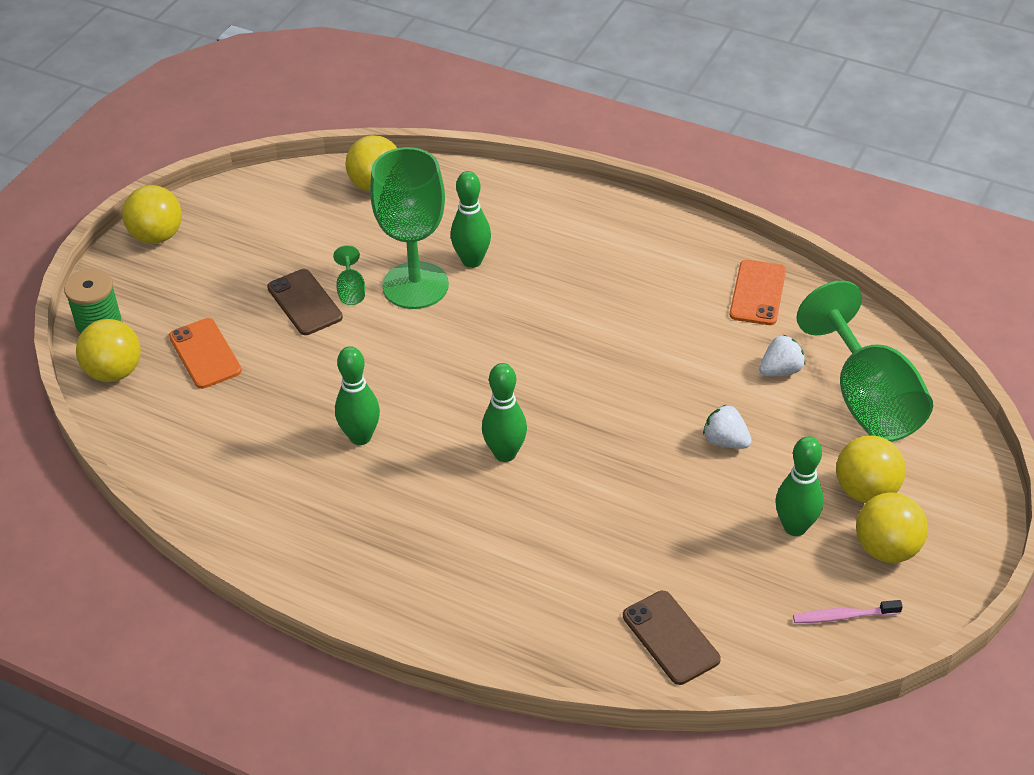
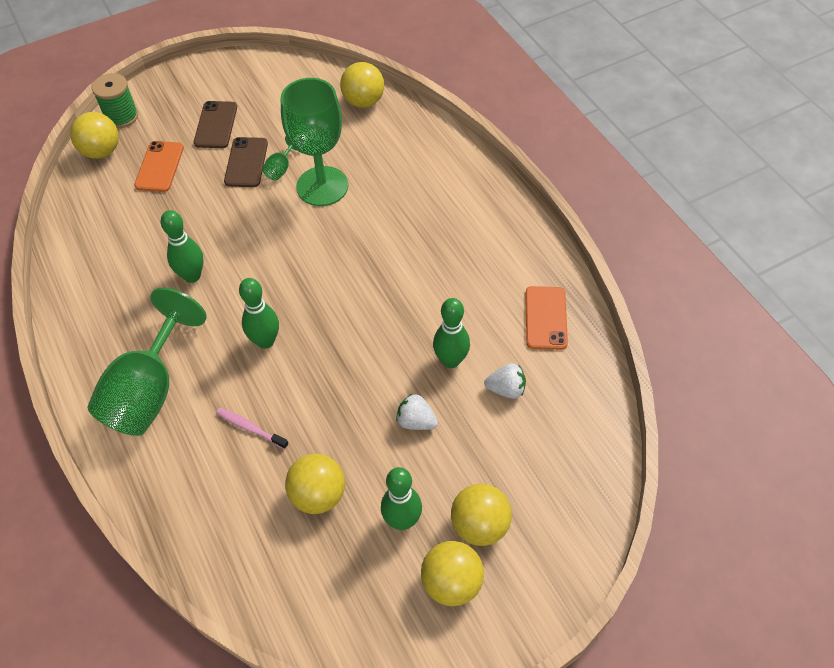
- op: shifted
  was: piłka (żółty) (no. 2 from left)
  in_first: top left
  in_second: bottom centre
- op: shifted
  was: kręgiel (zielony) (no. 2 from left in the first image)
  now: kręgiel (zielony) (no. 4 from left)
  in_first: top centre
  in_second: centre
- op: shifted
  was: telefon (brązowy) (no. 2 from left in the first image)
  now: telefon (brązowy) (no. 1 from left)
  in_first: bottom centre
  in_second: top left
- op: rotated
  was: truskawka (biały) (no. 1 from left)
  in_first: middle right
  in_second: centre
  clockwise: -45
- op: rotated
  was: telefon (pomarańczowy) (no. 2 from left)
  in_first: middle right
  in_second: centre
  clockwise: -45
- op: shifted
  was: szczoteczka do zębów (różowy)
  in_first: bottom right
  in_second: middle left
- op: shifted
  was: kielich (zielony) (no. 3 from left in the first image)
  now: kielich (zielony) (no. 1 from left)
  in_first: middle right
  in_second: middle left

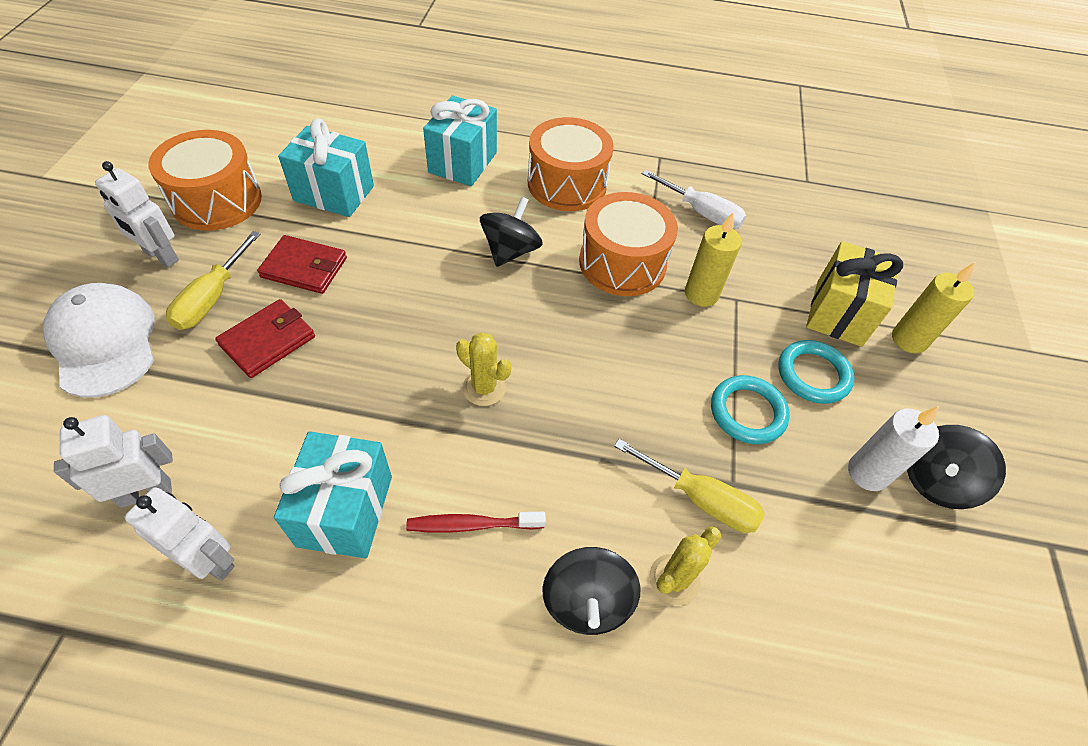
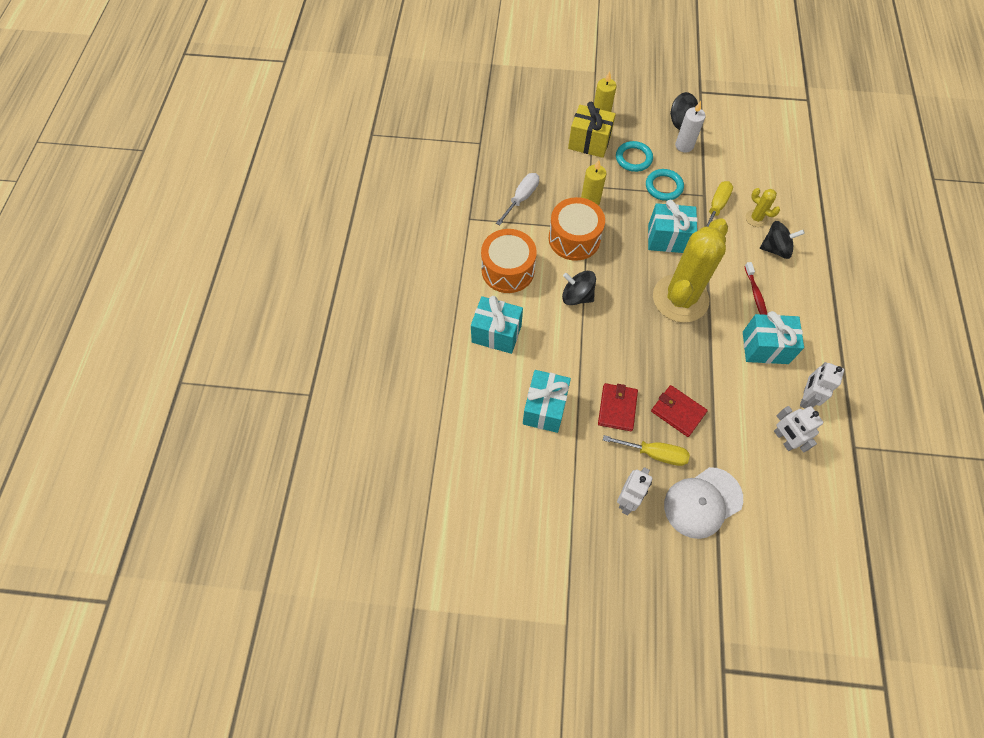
- op: gone
  was: bęben (pomarańczowy) (no. 1 from left)
  in_first: top left
- op: scaled
  was: kaktus (żółty) (no. 1 from left)
  in_first: centre
  in_second: middle right
  ratio: 2.43
- op: new
  now: prezent (turkusowy) (no. 3 from left)
  in_second: top right

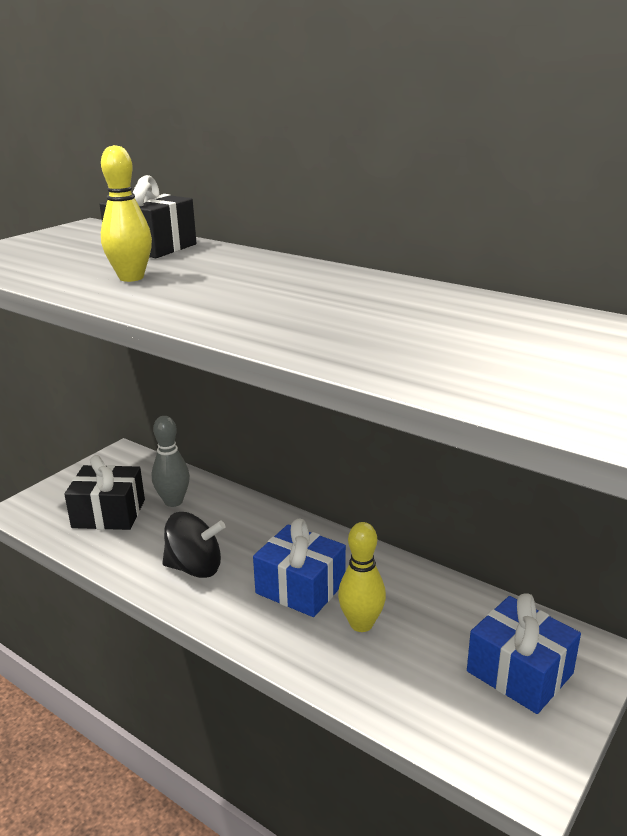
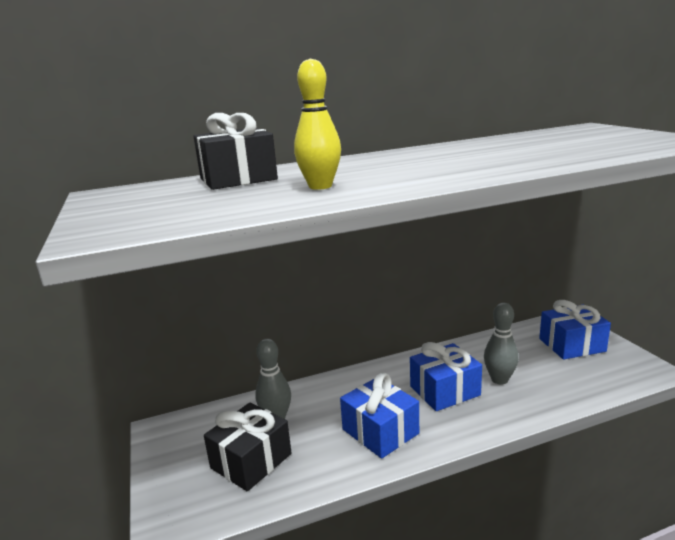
- op: swapped
  was: bączek (czarny)
  now: prezent (niebieski) (no. 1 from left)
  in_first: middle left
  in_second: bottom centre
- op: repainted
  was: kręgiel (żółty) (no. 2 from left)
  now: kręgiel (szary) (no. 2 from left)
  in_first: bottom centre
  in_second: middle right

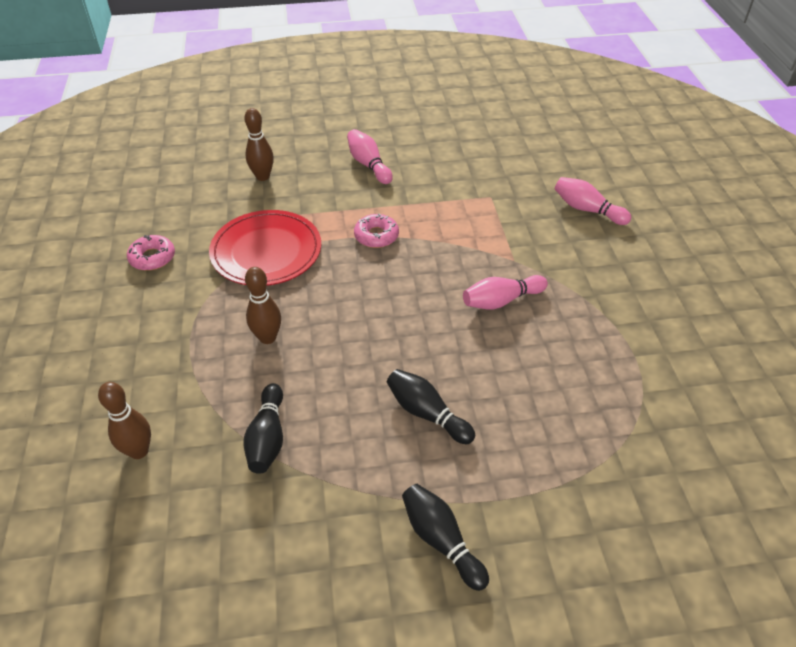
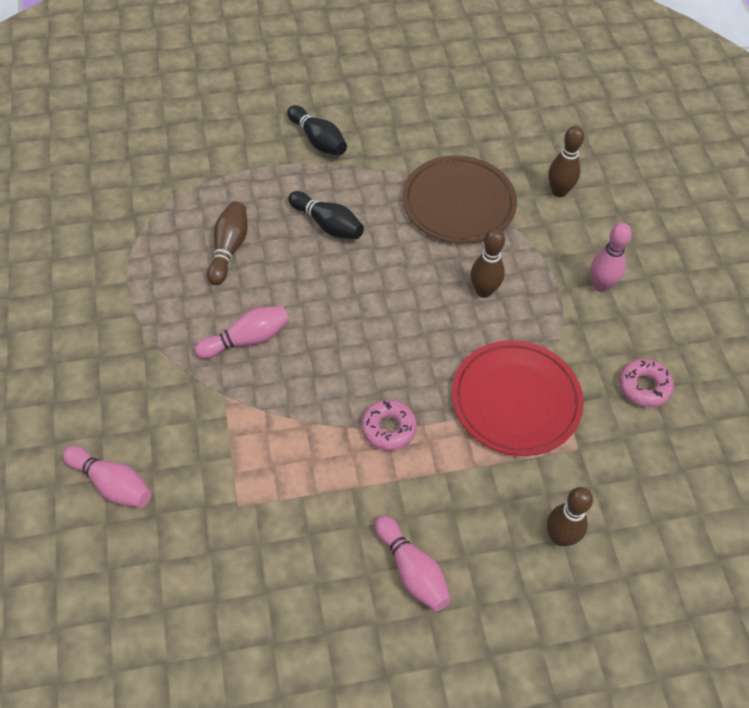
- op: swapped
  was: kręgiel (czarny) (no. 1 from left)
  now: talerz (brązowy)
  in_first: middle left
  in_second: top centre
- op: new
  now: kręgiel (brązowy) (no. 1 from left)
  in_second: middle left
- op: new
  now: kręgiel (różowy) (no. 4 from left)
  in_second: middle right

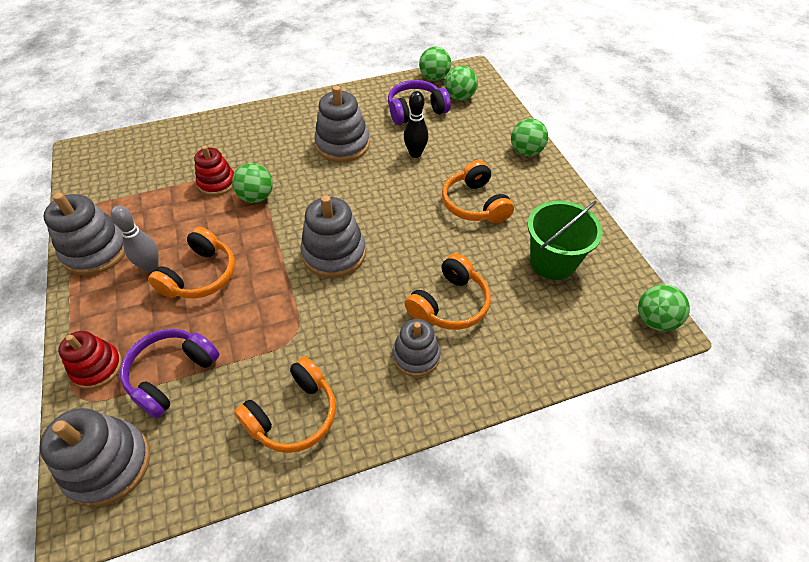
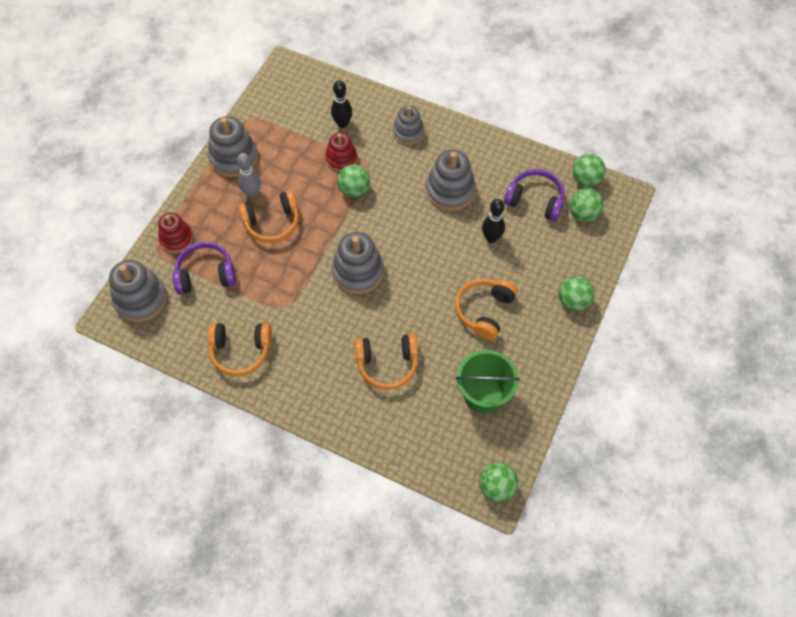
- op: shifted
  was: zabawka nakładanka (szary) (no. 5 from left in the first image)
  now: zabawka nakładanka (szary) (no. 4 from left)
  in_first: centre
  in_second: top centre
- op: new
  now: kręgiel (czarny) (no. 1 from left)
  in_second: top centre

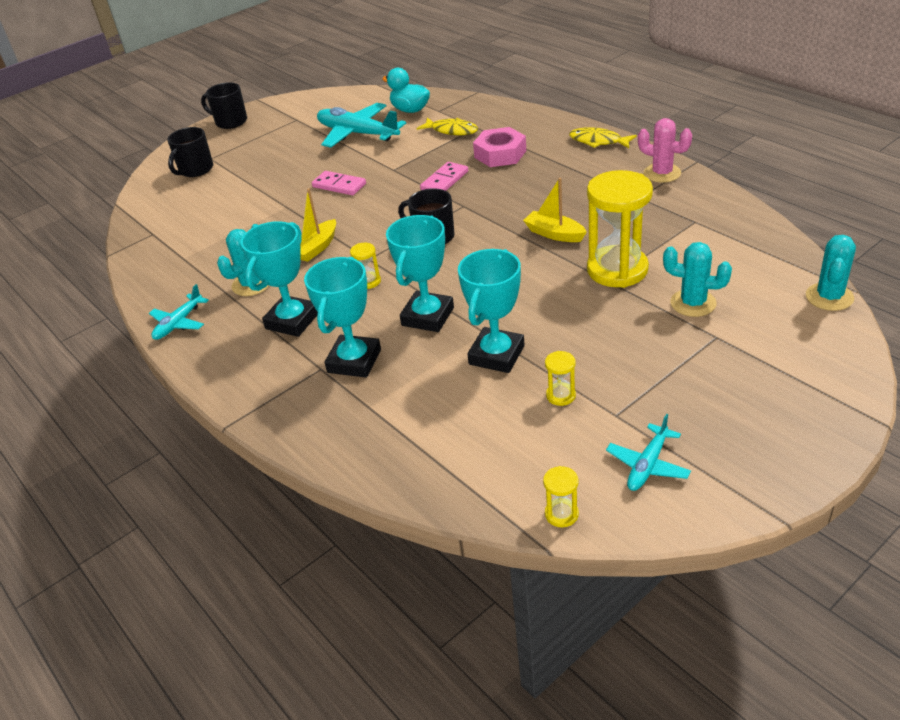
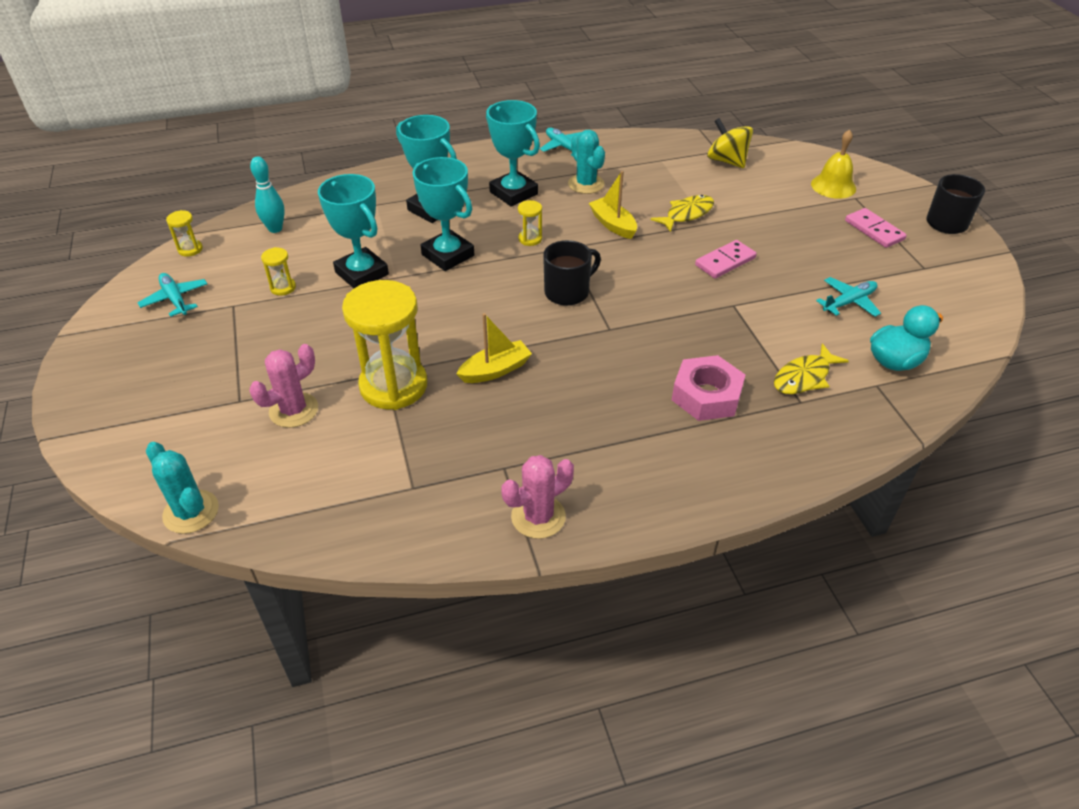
- op: swapped
  was: kubek (czarny) (no. 1 from left)
  now: dzwonek (żółty)
  in_first: top left
  in_second: top right
- op: scaled
  was: samolot (turkusowy) (no. 2 from left in the first image)
  in_first: top centre
  in_second: middle right
  ratio: 0.55
- op: shifted
  was: kostka domina (różowy) (no. 2 from left)
  in_first: top centre
  in_second: top right
- op: shifted
  was: ryba (żółty) (no. 2 from left in the first image)
  now: ryba (żółty) (no. 1 from left)
  in_first: top right
  in_second: top centre
- op: repainted
  was: kaktus (turkusowy) (no. 2 from left)
  now: kaktus (różowy) (no. 1 from left)
  in_first: middle right
  in_second: middle left
- op: new
  now: kręgiel (turkusowy)
  in_second: top left
- op: new
  now: bączek (żółty)
  in_second: top right

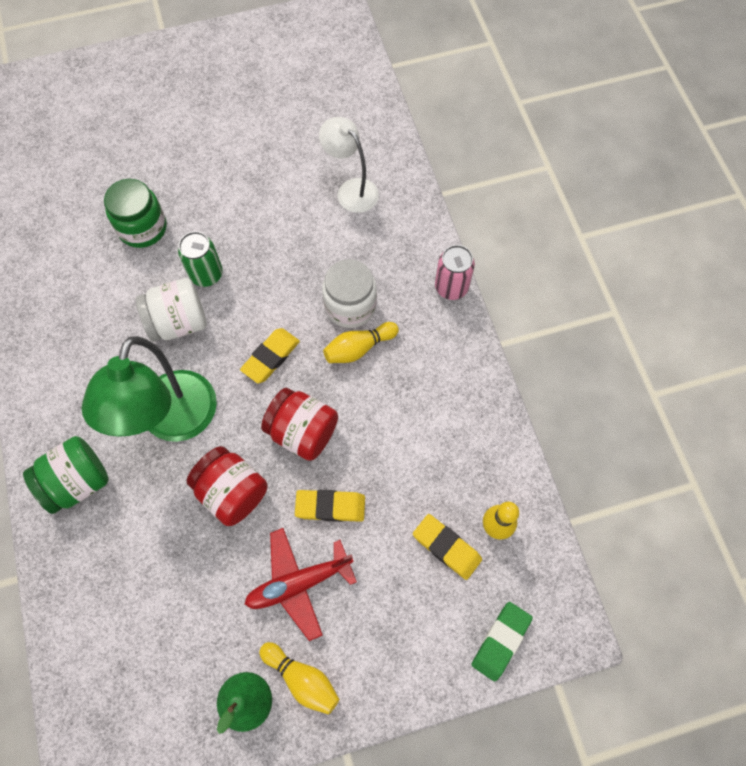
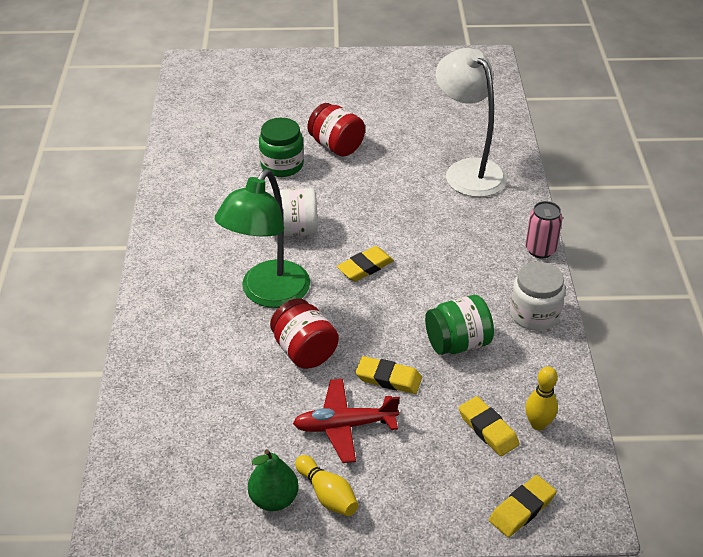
- op: shifted
  was: słoik (zielony) (no. 1 from left in the first image)
  now: słoik (zielony) (no. 2 from left)
  in_first: middle left
  in_second: centre
- op: gone
  was: puszka (zielony)
  in_first: middle left
- op: shifted
  was: słoik (czerwony) (no. 2 from left)
  in_first: centre
  in_second: top centre
- op: scaled
  was: lampka (biały)
  in_first: top centre
  in_second: top right
  ratio: 1.64
- op: shifted
  was: słoik (biały) (no. 2 from left)
  in_first: centre
  in_second: middle right
- op: gone
  was: kręgiel (żółty) (no. 2 from left)
  in_first: centre
- op: repainted
  was: gumka do mazania (zielony)
  now: gumka do mazania (żółty) (no. 4 from left)
  in_first: bottom right
  in_second: bottom right

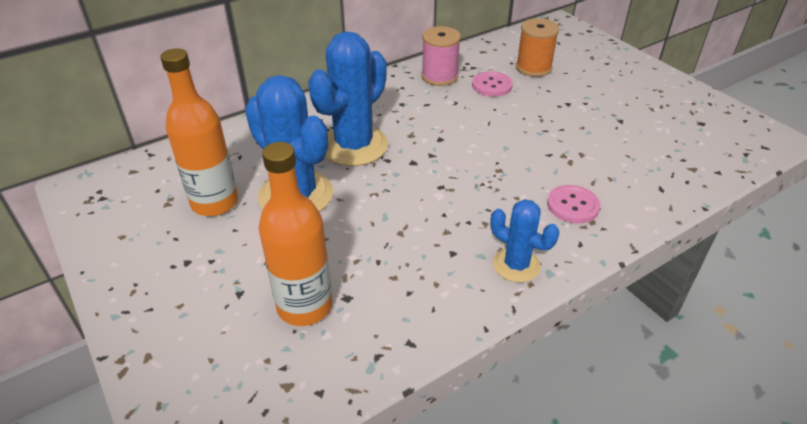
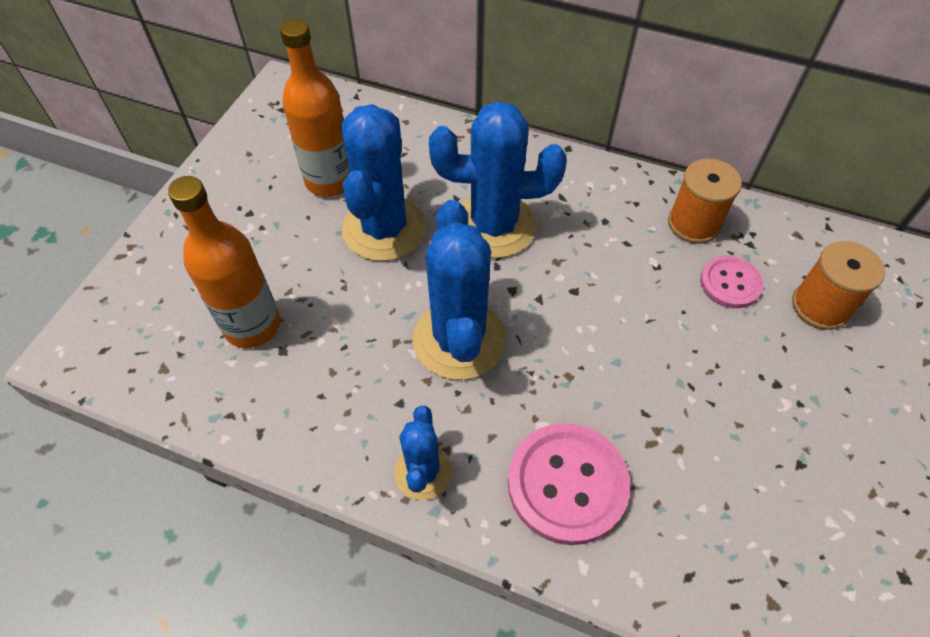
- op: repainted
  was: szpulka (różowy)
  now: szpulka (pomarańczowy) (no. 1 from left)
  in_first: top centre
  in_second: top right
- op: scaled
  was: guzik (różowy) (no. 2 from left in the first image)
  in_first: middle right
  in_second: bottom centre
  ratio: 1.69
- op: new
  now: kaktus (niebieski) (no. 3 from left)
  in_second: centre

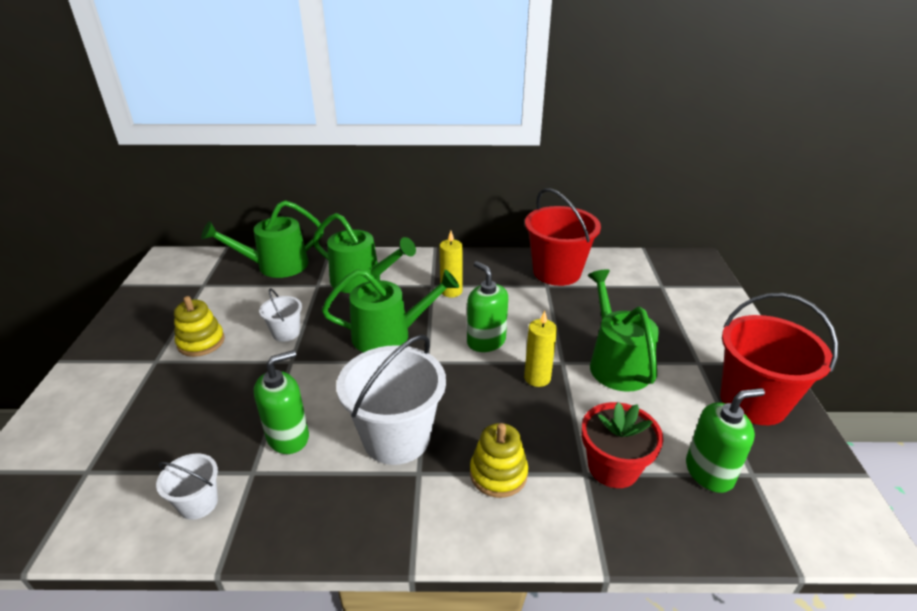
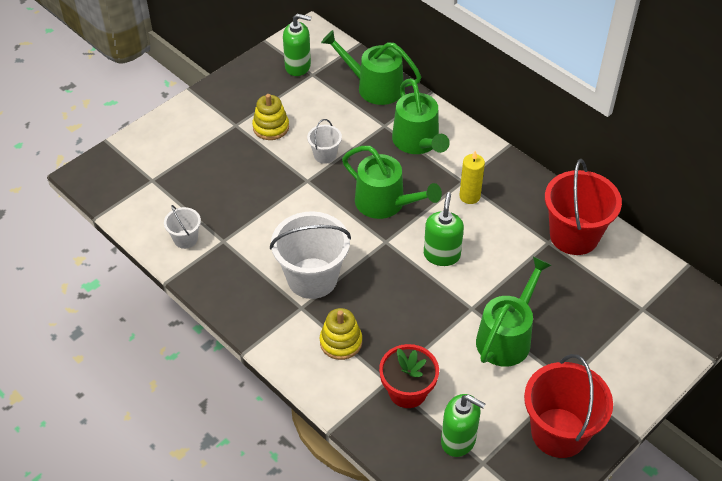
- op: shifted
  was: dozownik mydła (zielony) (no. 1 from left)
  in_first: middle left
  in_second: top centre
- op: gone
  was: świeca (żółty) (no. 2 from left)
  in_first: centre

